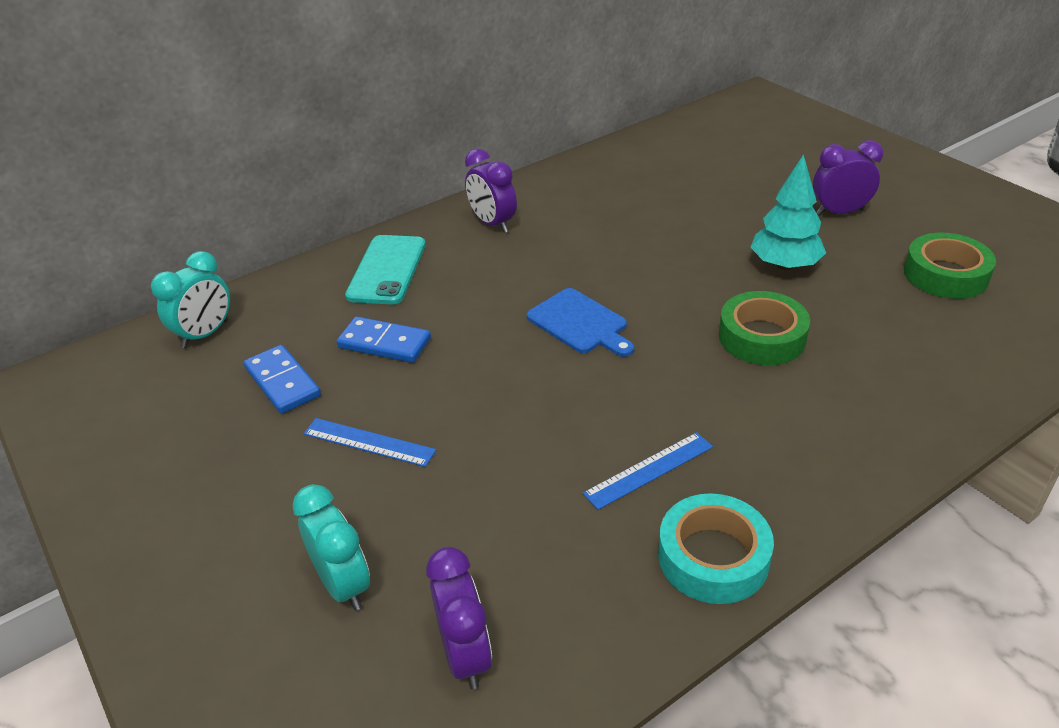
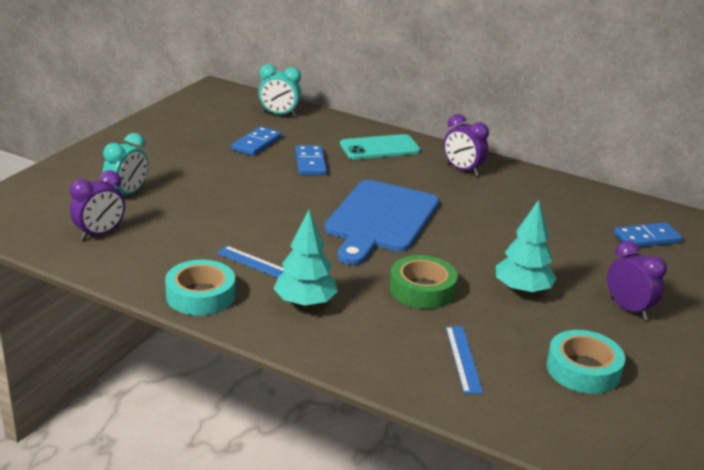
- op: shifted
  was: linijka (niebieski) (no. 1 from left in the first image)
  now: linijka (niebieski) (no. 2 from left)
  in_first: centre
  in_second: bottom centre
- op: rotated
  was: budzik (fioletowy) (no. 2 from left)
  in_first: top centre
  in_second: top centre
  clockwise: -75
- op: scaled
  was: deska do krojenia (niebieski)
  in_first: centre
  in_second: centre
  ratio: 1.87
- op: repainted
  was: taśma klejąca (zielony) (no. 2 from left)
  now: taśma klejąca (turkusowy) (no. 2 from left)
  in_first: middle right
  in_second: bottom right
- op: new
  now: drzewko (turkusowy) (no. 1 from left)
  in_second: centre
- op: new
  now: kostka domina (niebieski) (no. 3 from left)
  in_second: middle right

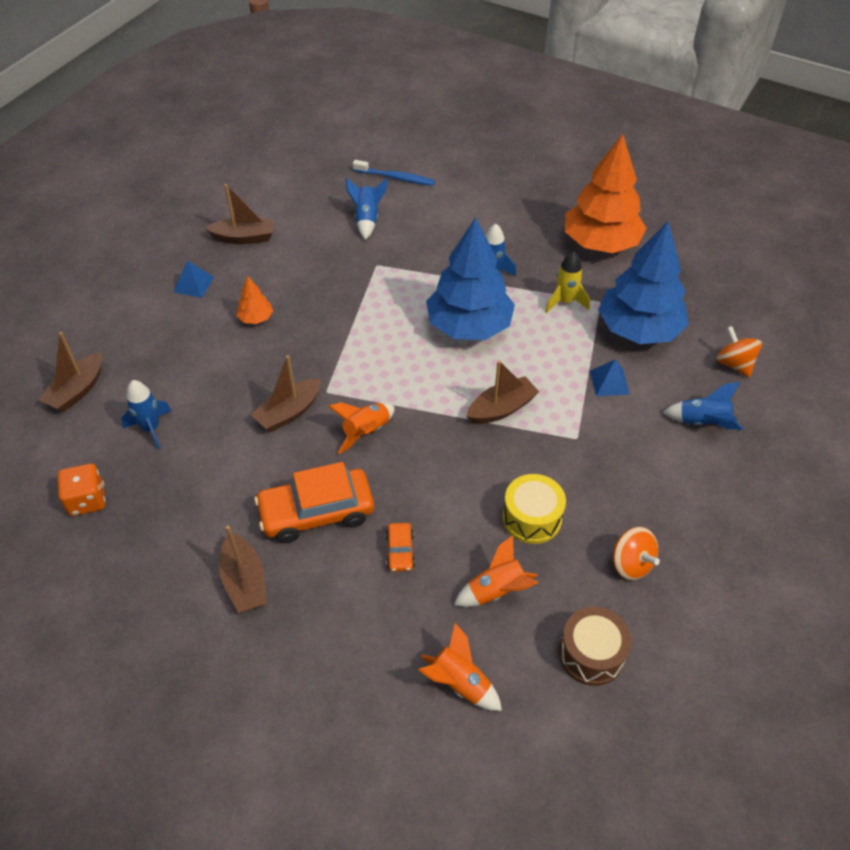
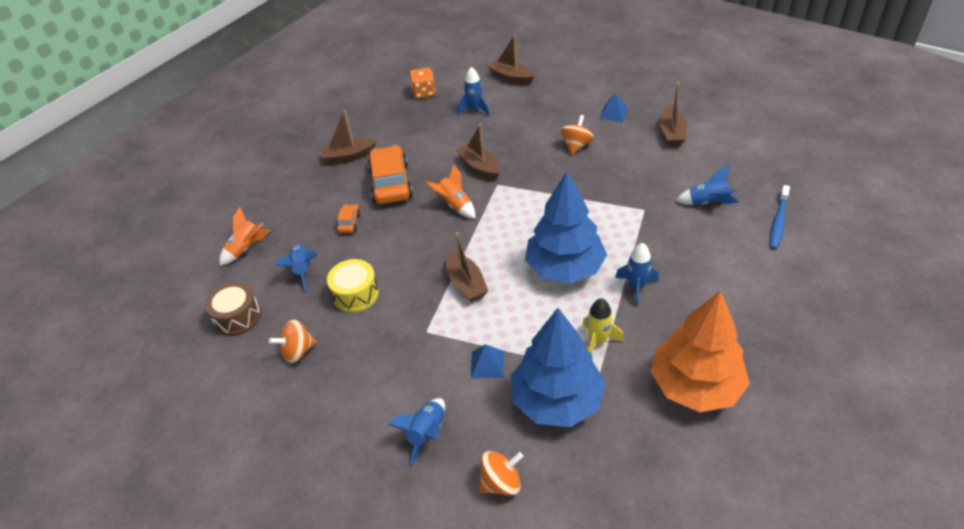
- op: swapped
  was: drzewko (pomarańczowy) (no. 1 from left)
  now: bączek (pomarańczowy) (no. 3 from left)
  in_first: middle left
  in_second: top centre
- op: rotated
  was: samochód (pomarańczowy) (no. 2 from left in the first image)
  in_first: centre
  in_second: centre
  clockwise: 90
- op: repainted
  was: rakieta (pomarańczowy) (no. 3 from left)
  now: rakieta (niebieski) (no. 1 from left)
  in_first: bottom centre
  in_second: middle left

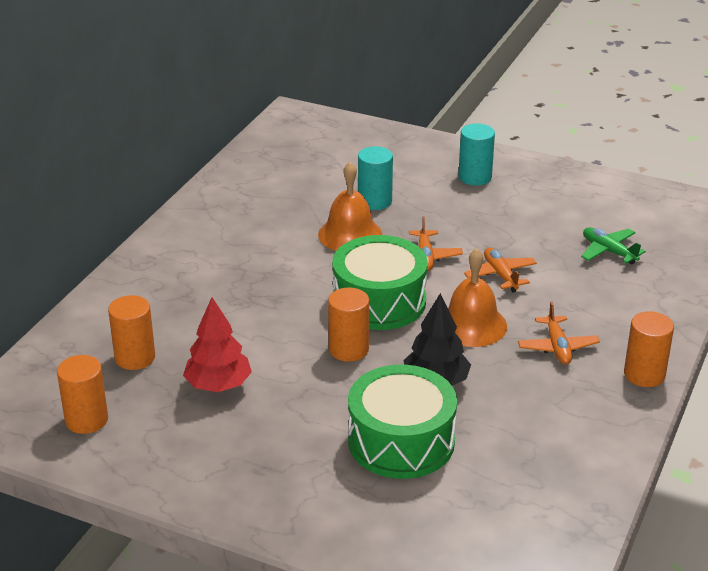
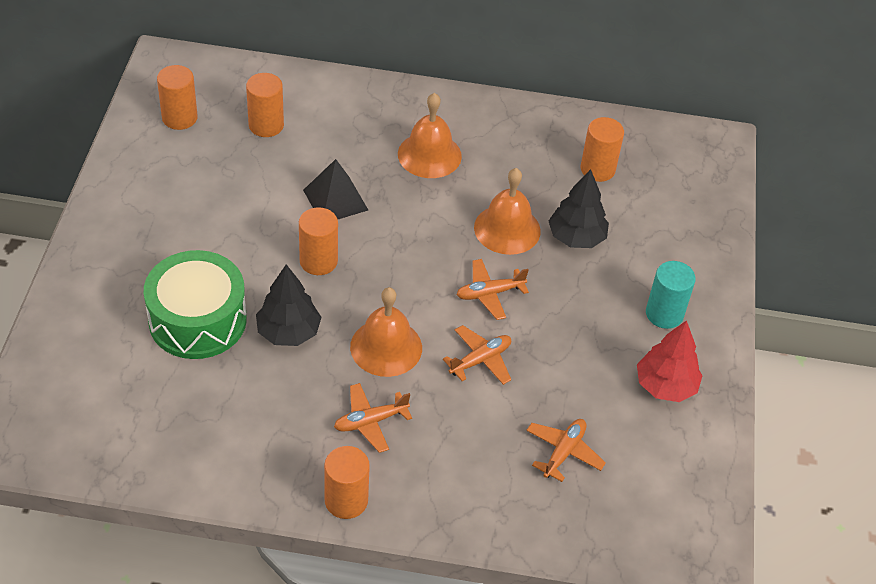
- op: shifted
  was: drzewko (czerwony)
  in_first: middle left
  in_second: middle right
- op: gone
  was: bęben (zielony) (no. 1 from left)
  in_first: centre
- op: swapped
  was: walec (turkusowy) (no. 1 from left)
  now: drzewko (czarny) (no. 2 from left)
  in_first: top centre
  in_second: centre
- op: repainted
  was: samolot (zielony)
  now: samolot (pomarańczowy) (no. 4 from left)
  in_first: middle right
  in_second: bottom centre
- op: new
  now: piramida (czarny)
  in_second: top centre
- op: new
  now: dzwonek (pomarańczowy) (no. 2 from left)
  in_second: top centre
- op: new
  now: walec (pomarańczowy) (no. 5 from left)
  in_second: top right

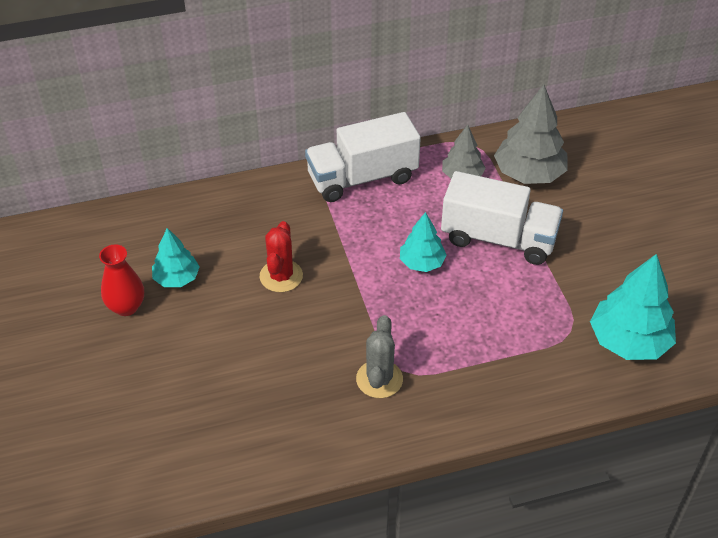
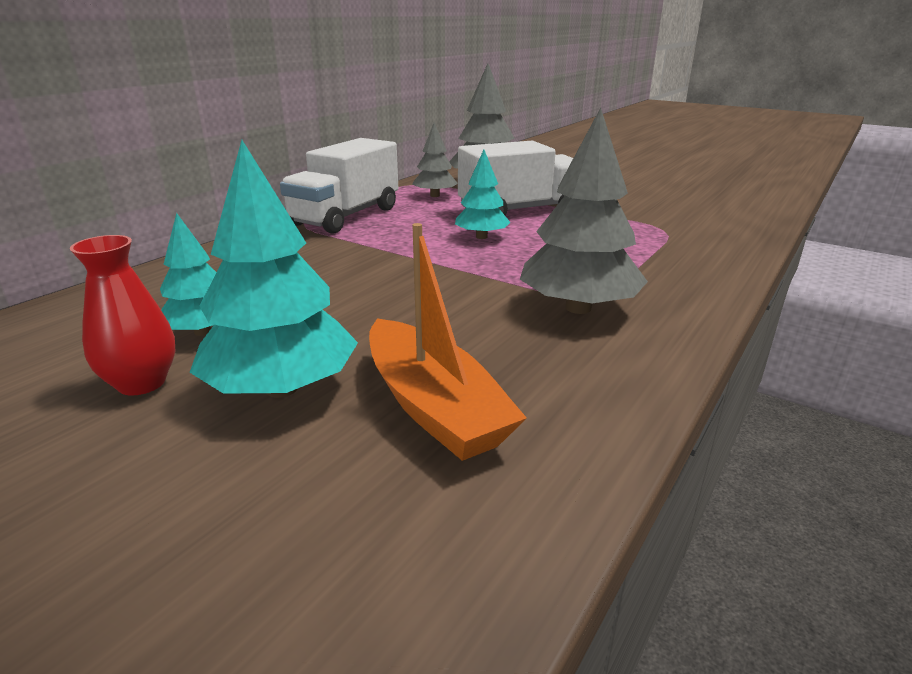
- op: gone
  was: kaktus (czerwony)
  in_first: centre
- op: swapped
  was: kaktus (szary)
  now: drzewko (szary) (no. 3 from left)
  in_first: centre
  in_second: top centre
- op: shifted
  was: drzewko (turkusowy) (no. 3 from left in the first image)
  now: drzewko (turkusowy) (no. 2 from left)
  in_first: middle right
  in_second: middle left
- op: new
  now: łódka (pomarańczowy)
  in_second: centre

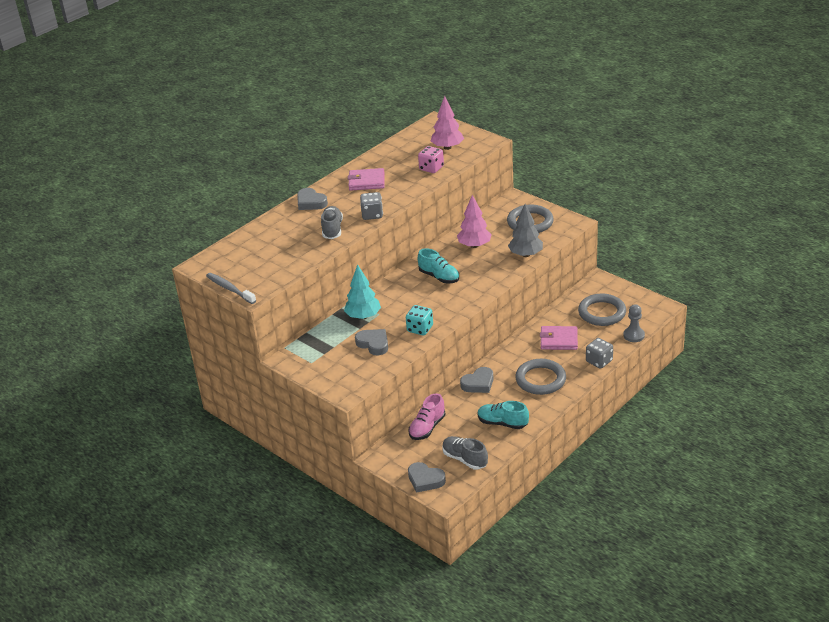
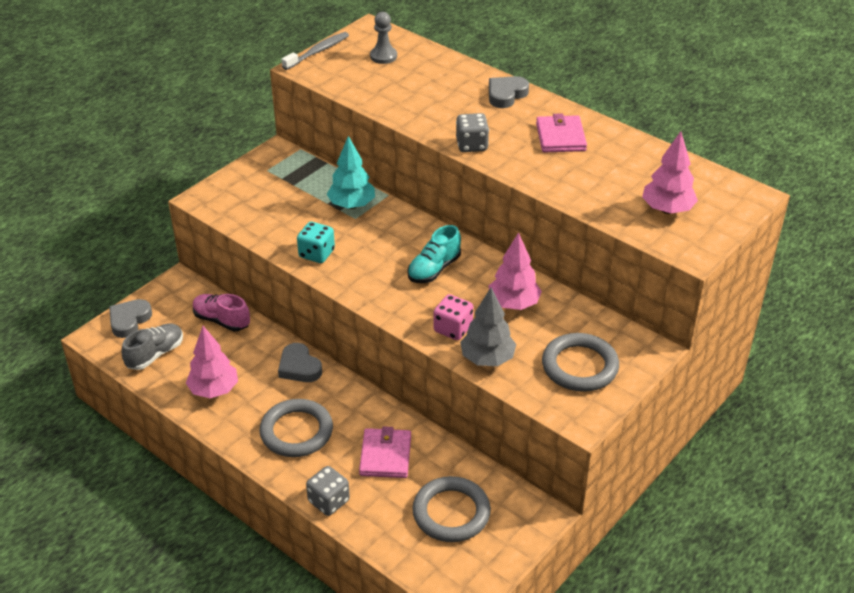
- op: gone
  was: but (szary) (no. 1 from left)
  in_first: centre
- op: gone
  was: serce (szary) (no. 2 from left)
  in_first: centre
- op: shifted
  was: kostka do gry (różowy)
  in_first: top centre
  in_second: centre
- op: swapped
  was: but (turkusowy) (no. 2 from left)
  now: drzewko (różowy) (no. 1 from left)
  in_first: bottom centre
  in_second: middle left
- op: shifted
  was: pionek (szary)
  in_first: middle right
  in_second: top centre

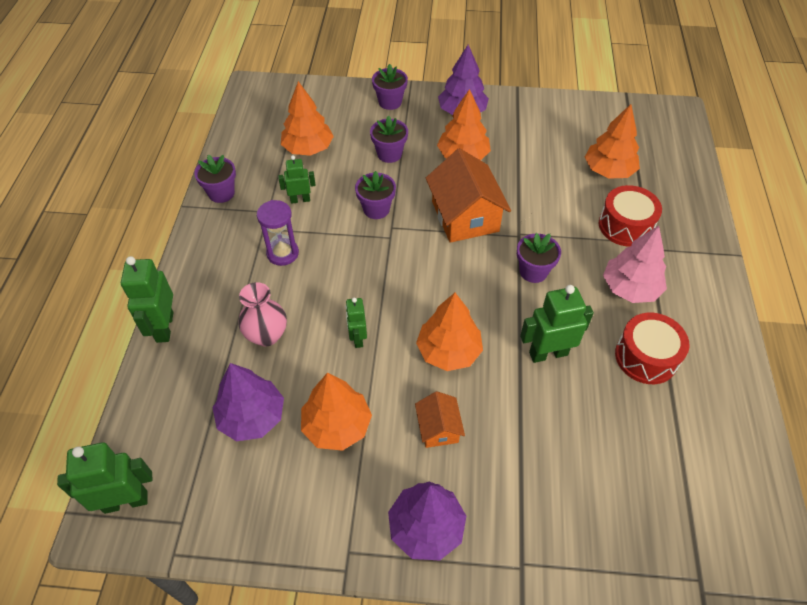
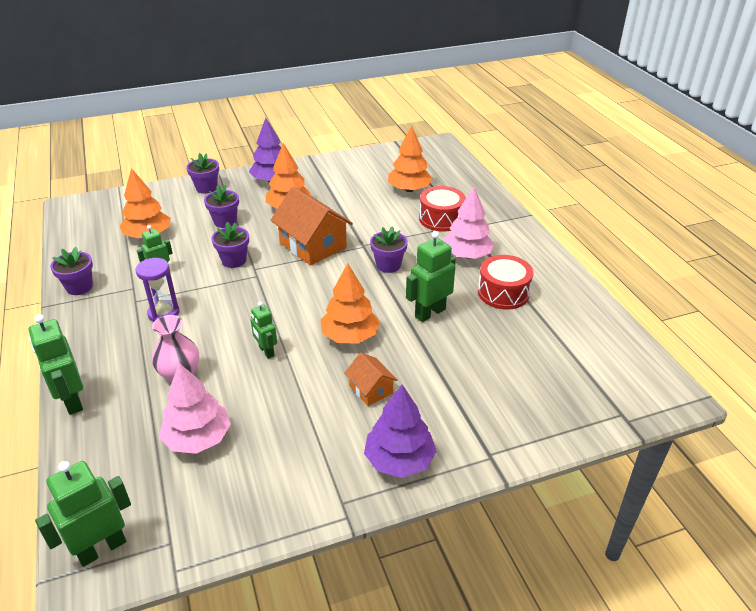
- op: repainted
  was: drzewko (fioletowy) (no. 1 from left)
  now: drzewko (różowy) (no. 1 from left)
  in_first: middle left
  in_second: bottom left
- op: gone
  was: drzewko (pomarańczowy) (no. 2 from left)
  in_first: bottom centre

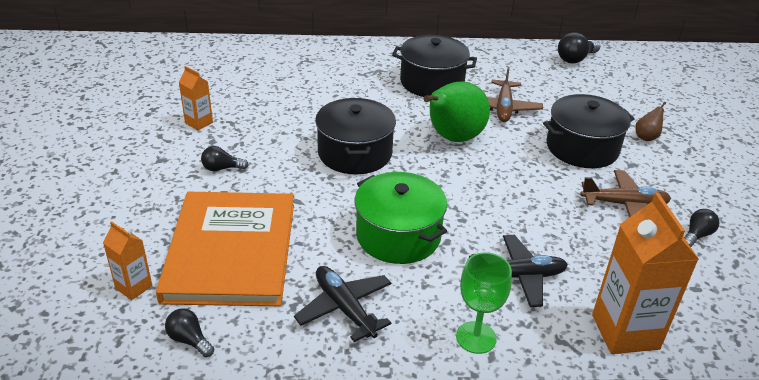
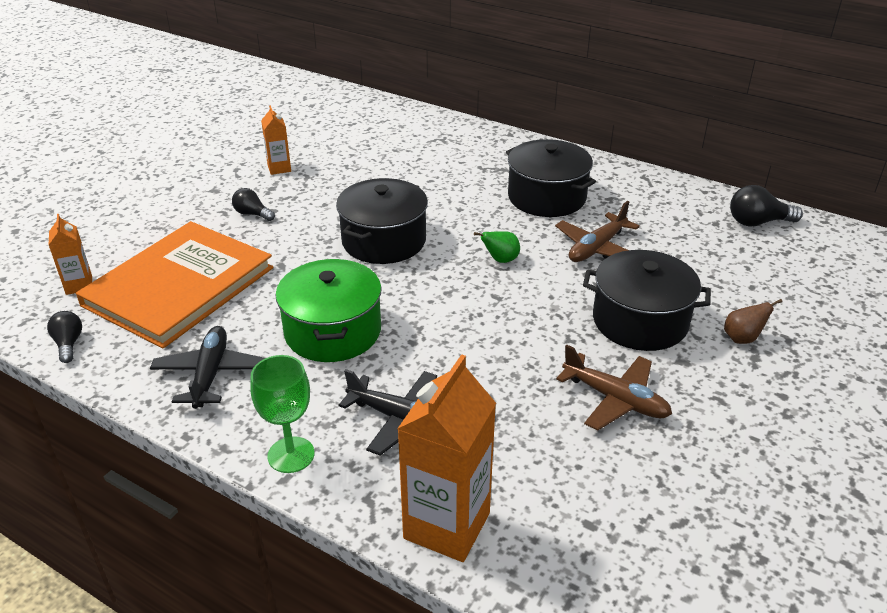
- op: scaled
  was: gruszka (zielony)
  in_first: top centre
  in_second: centre
  ratio: 0.44
- op: gone
  was: żarówka (czarny) (no. 4 from left)
  in_first: middle right

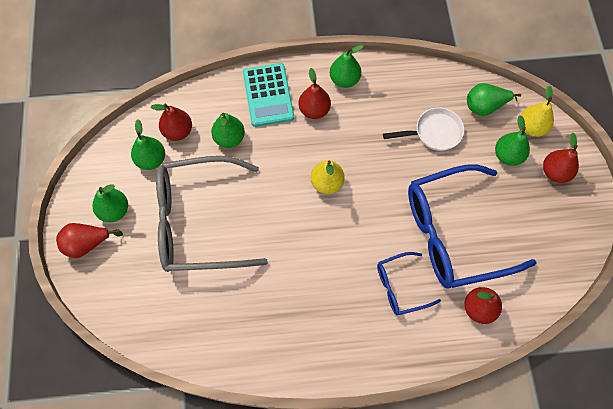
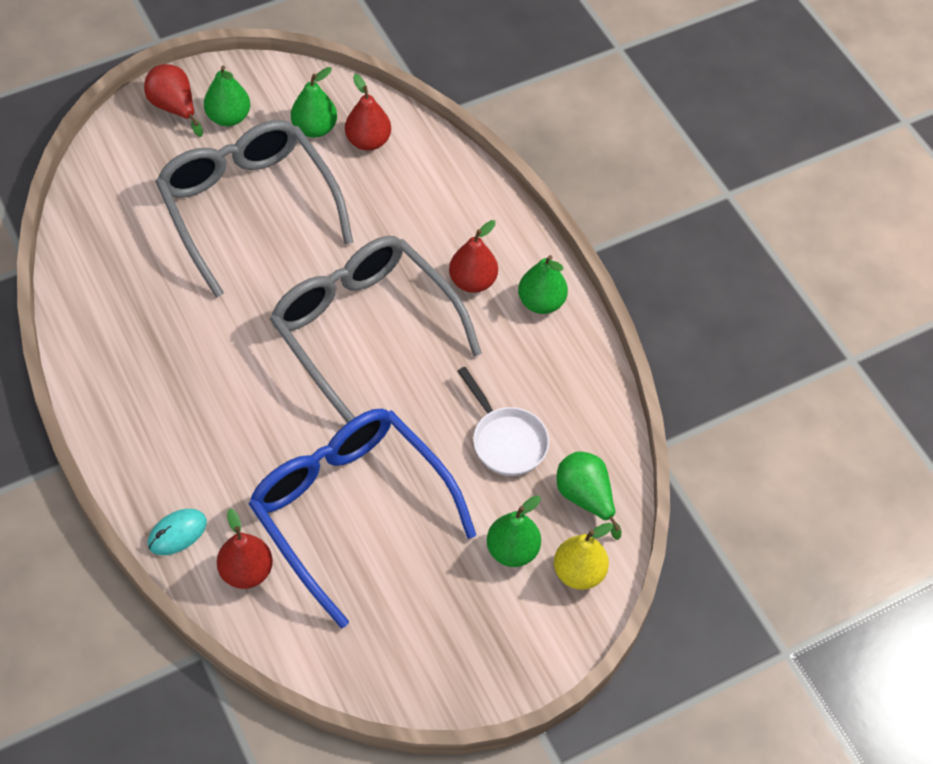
- op: gone
  was: gruszka (zielony) (no. 3 from left)
  in_first: top centre
- op: gone
  was: kalkulator (turkusowy)
  in_first: top centre
- op: swapped
  was: gruszka (żółty) (no. 1 from left)
  now: okulary (szary) (no. 2 from left)
  in_first: centre
  in_second: centre
- op: gone
  was: okulary (niebieski) (no. 1 from left)
  in_first: bottom right
- op: gone
  was: gruszka (czerwony) (no. 5 from left)
  in_first: middle right
- op: new
  now: myszka (turkusowy)
  in_second: bottom left

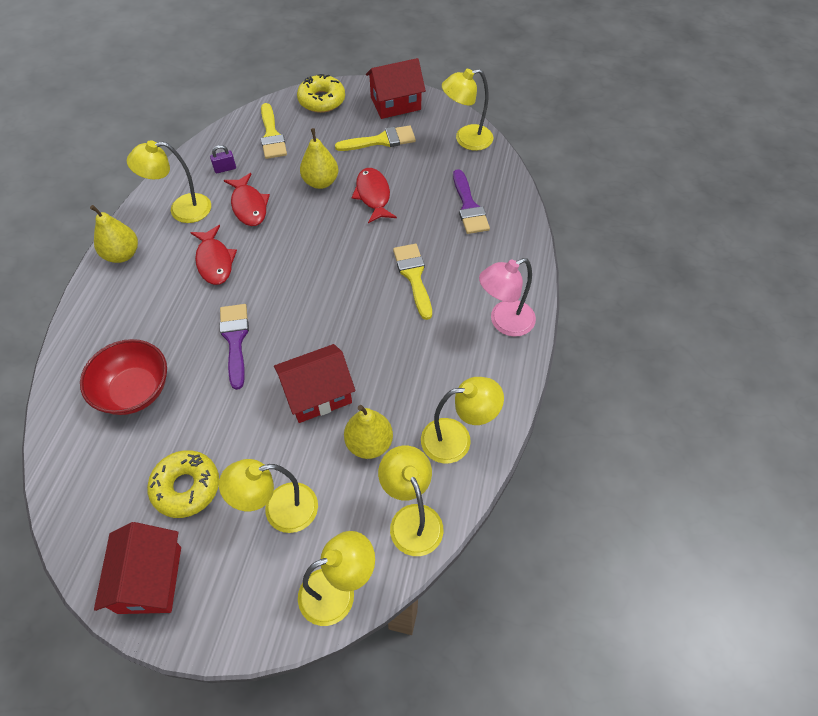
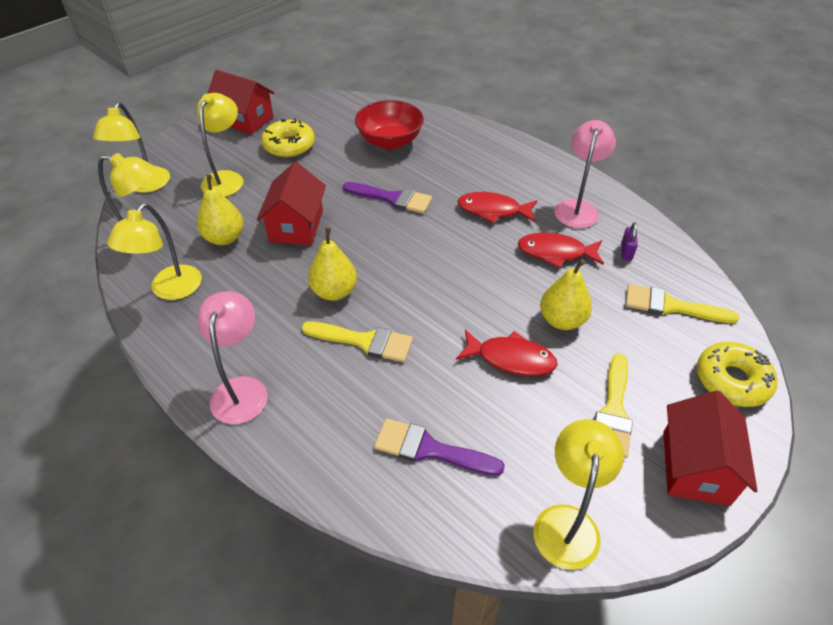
- op: shifted
  was: gruszka (żółty) (no. 1 from left in the first image)
  now: gruszka (żółty) (no. 2 from left)
  in_first: top left
  in_second: centre
- op: repainted
  was: lampka (żółty) (no. 1 from left)
  now: lampka (różowy) (no. 2 from left)
  in_first: top left
  in_second: top right

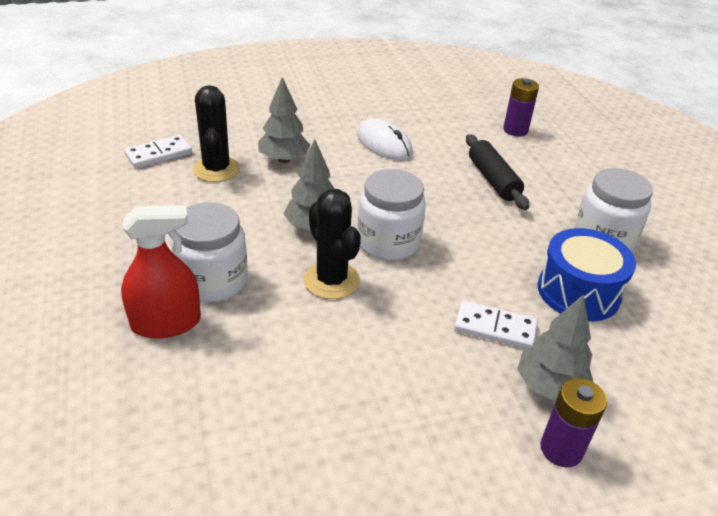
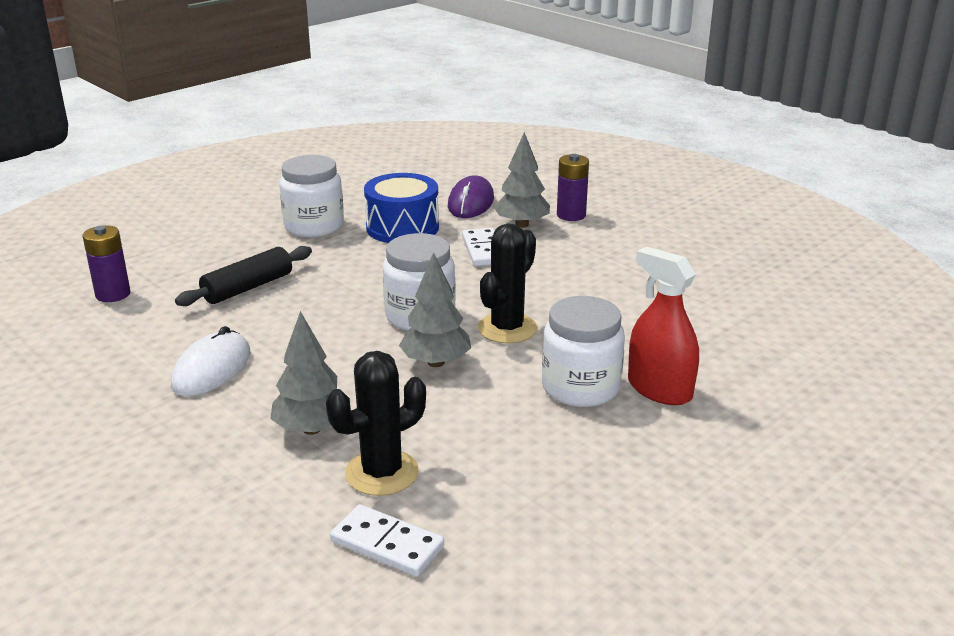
- op: new
  now: myszka (fioletowy)
  in_second: top centre

